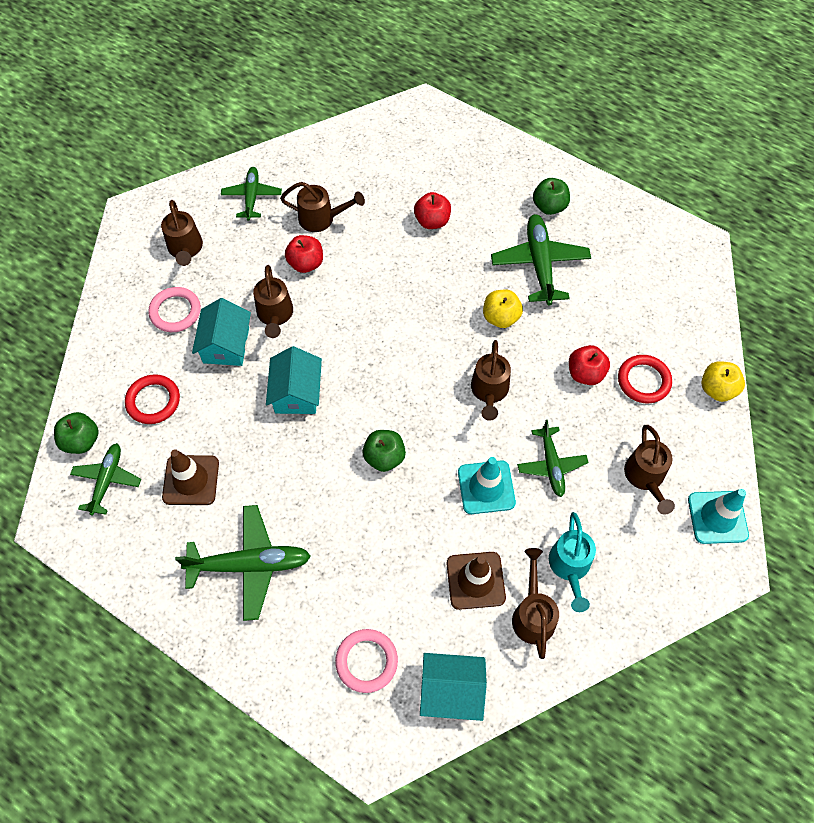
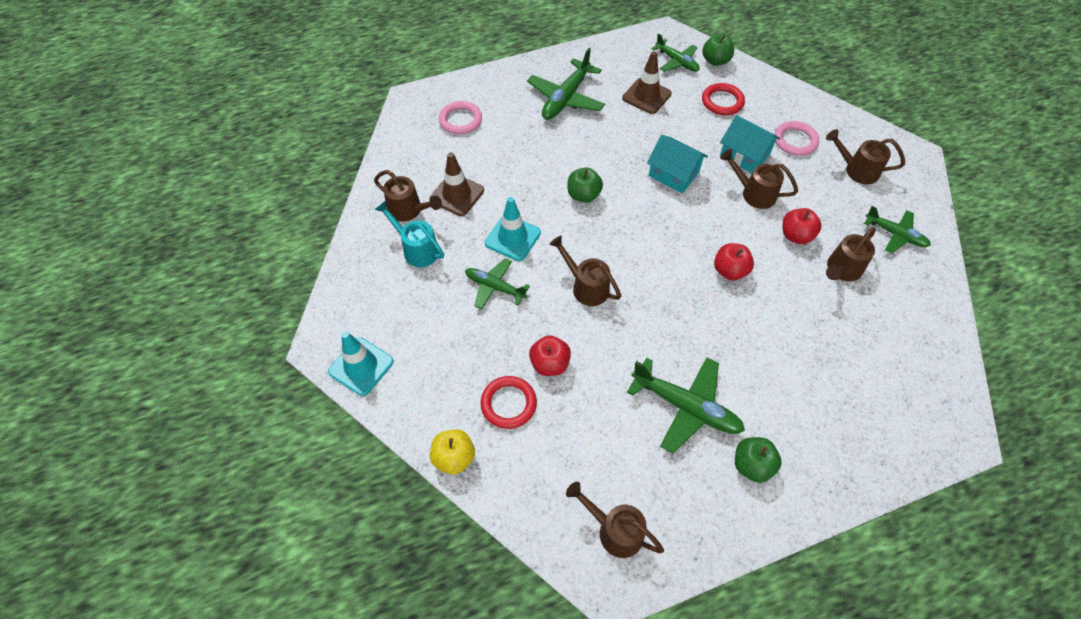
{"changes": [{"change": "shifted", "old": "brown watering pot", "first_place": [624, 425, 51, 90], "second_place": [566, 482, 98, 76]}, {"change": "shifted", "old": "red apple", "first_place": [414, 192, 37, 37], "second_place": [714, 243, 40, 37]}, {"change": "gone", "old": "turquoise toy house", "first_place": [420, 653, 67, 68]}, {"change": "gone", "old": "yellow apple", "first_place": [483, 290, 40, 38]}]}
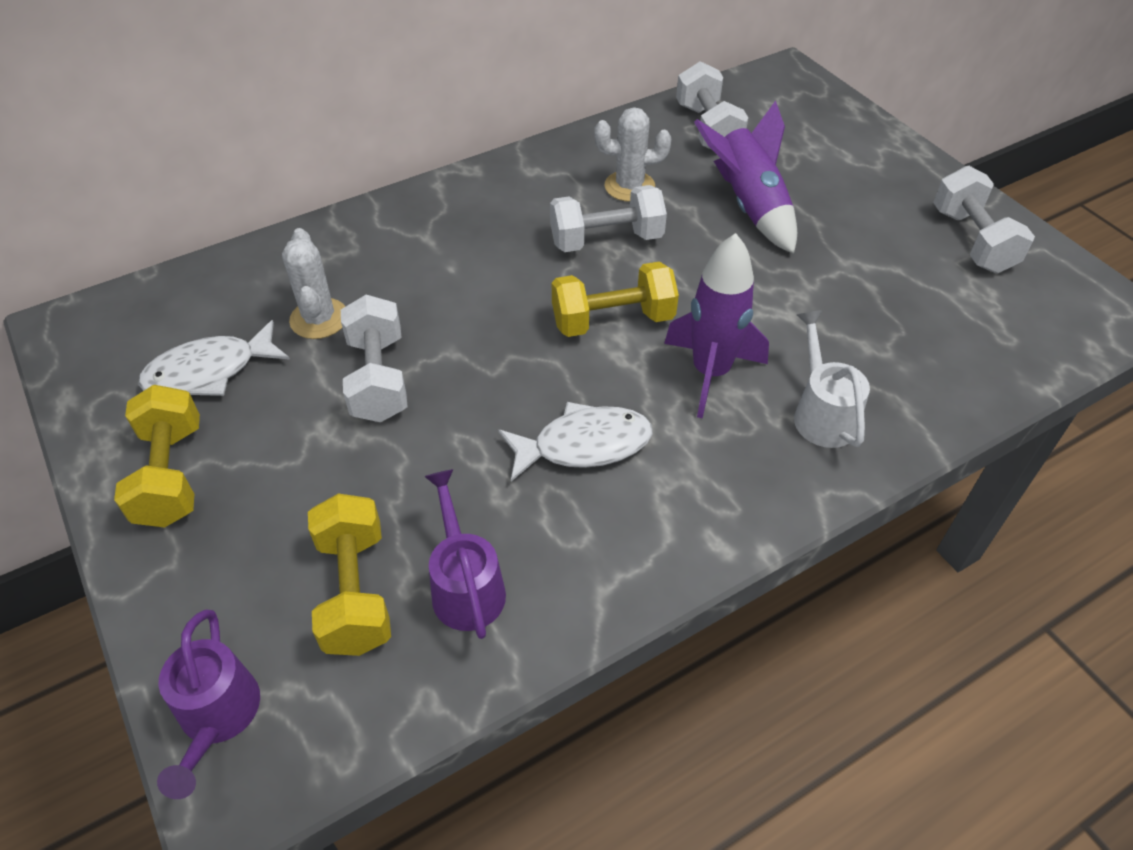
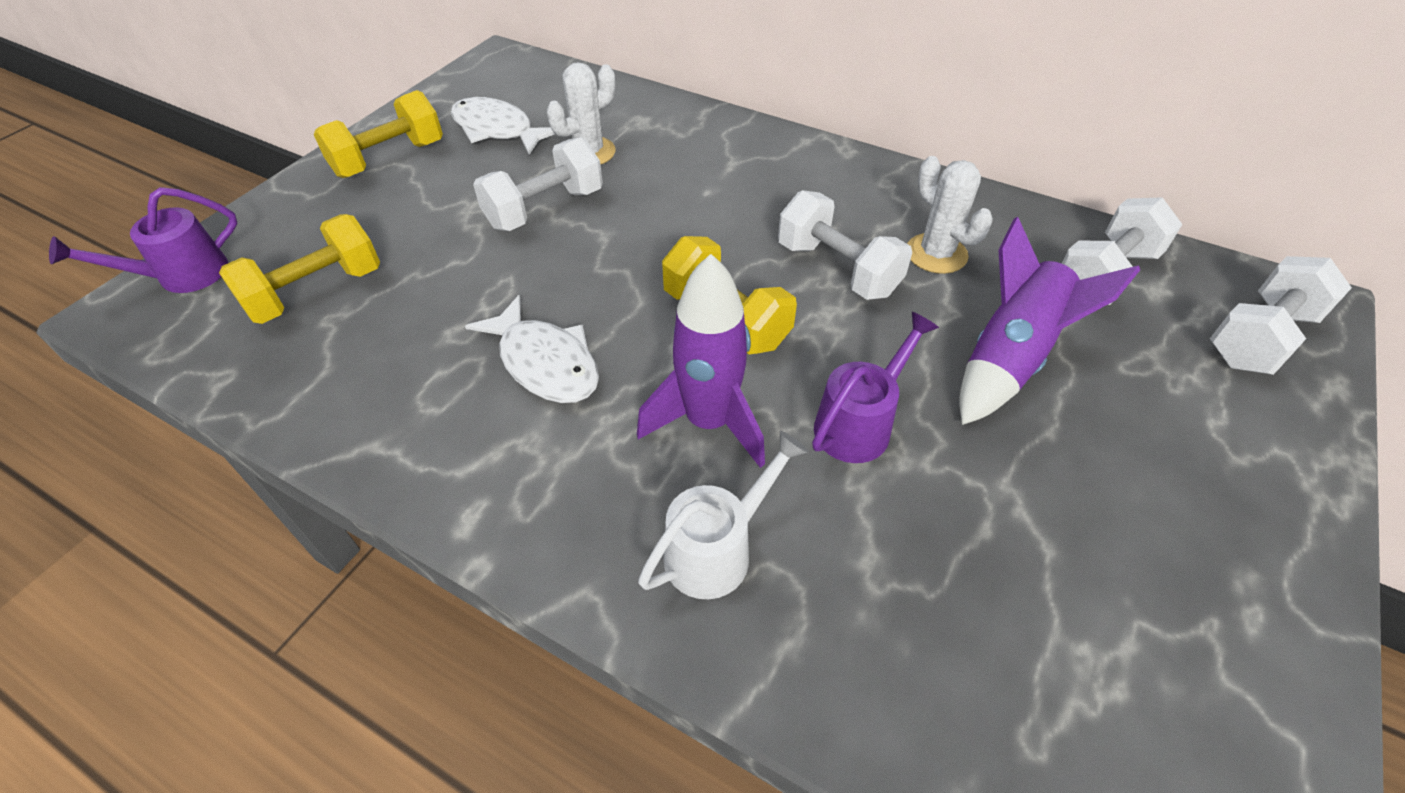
{"changes": [{"change": "shifted", "old": "purple watering pot", "first_place": [424, 469, 82, 170], "second_place": [812, 312, 127, 151]}, {"change": "shifted", "old": "pure white dumbbell", "first_place": [933, 166, 102, 107], "second_place": [1210, 256, 142, 119]}]}
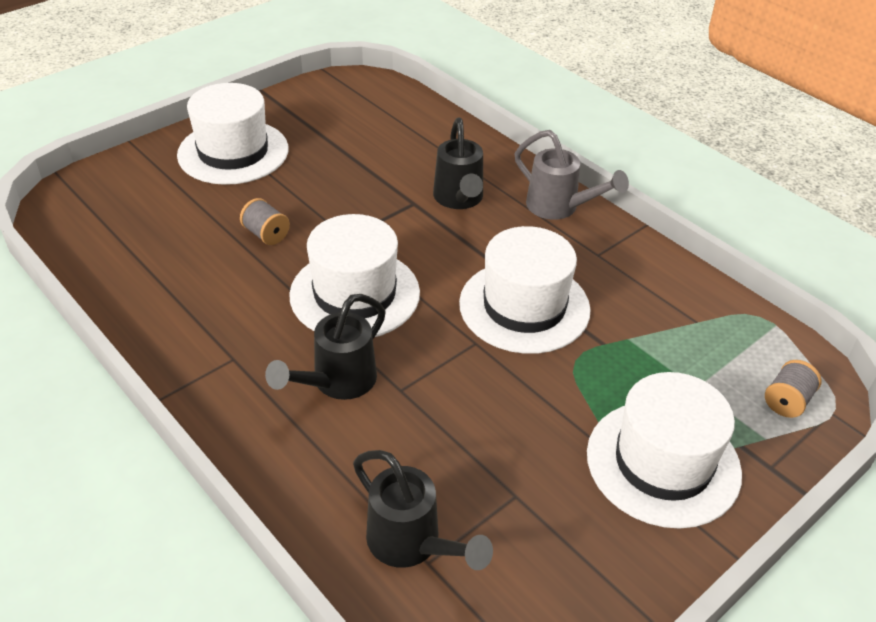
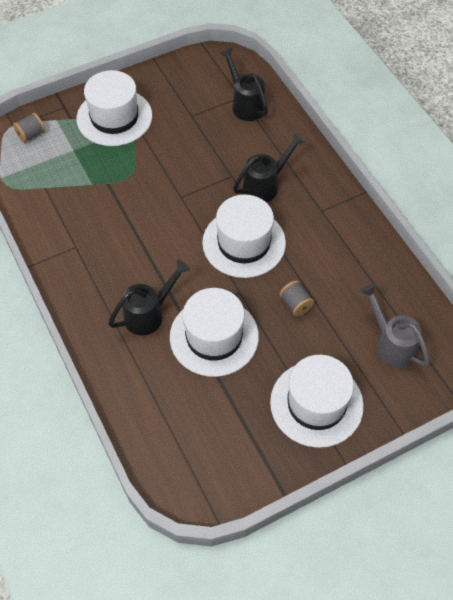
{"changes": [{"change": "rotated", "old": "jet-black watering pot", "first_place": [433, 118, 50, 91], "second_place": [108, 260, 82, 75], "degrees": 45}, {"change": "shifted", "old": "pure white hat", "first_place": [459, 226, 132, 128], "second_place": [170, 288, 89, 89]}, {"change": "shifted", "old": "gray watering pot", "first_place": [515, 130, 114, 90], "second_place": [360, 283, 70, 85]}]}
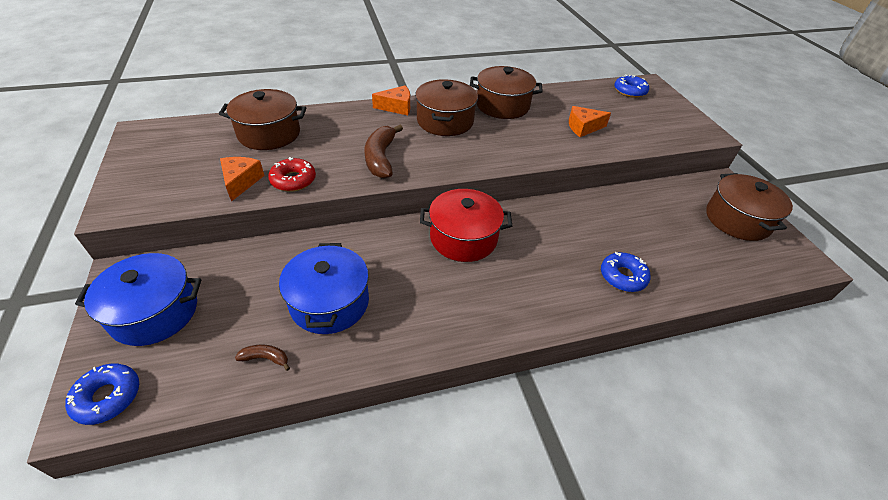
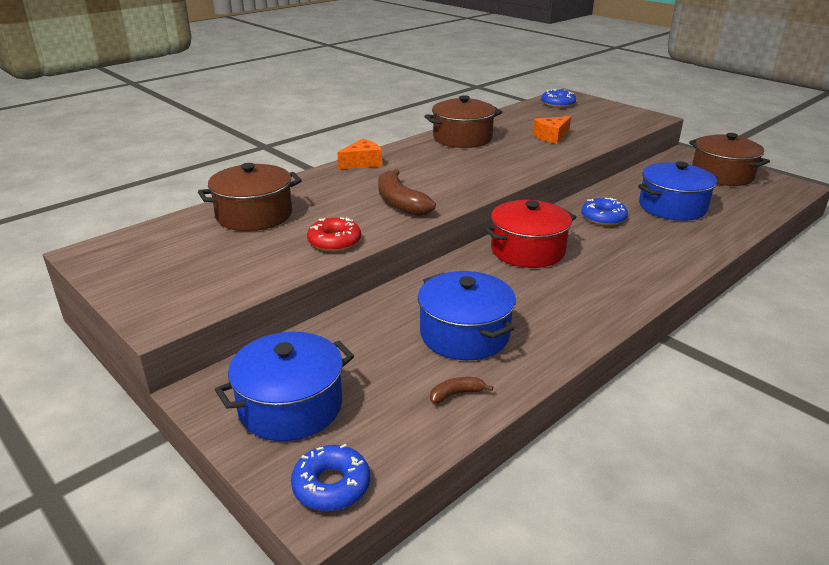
{"changes": [{"change": "shifted", "old": "royal blue glazed donut", "first_place": [601, 252, 50, 40], "second_place": [581, 198, 47, 28]}, {"change": "new", "new": "royal blue cooking pot", "second_place": [638, 161, 79, 60]}, {"change": "gone", "old": "bright orange cheese wedge", "first_place": [220, 157, 45, 45]}, {"change": "gone", "old": "brown cooking pot", "first_place": [415, 79, 63, 57]}]}
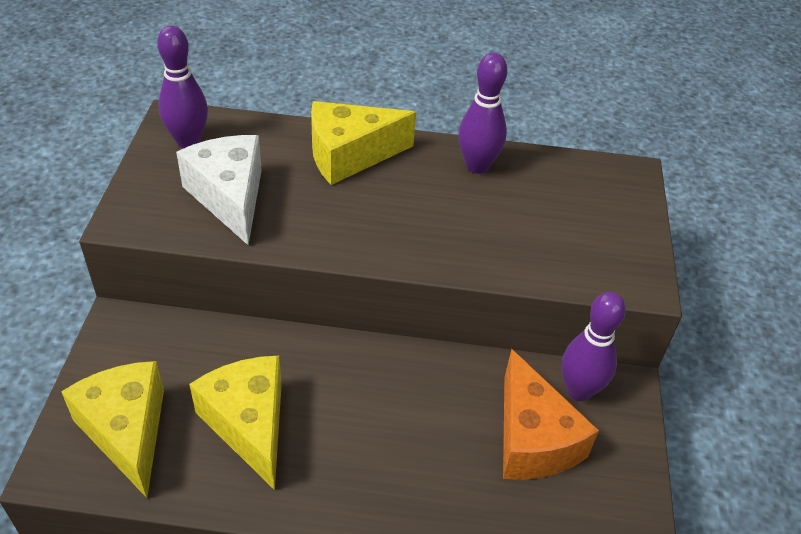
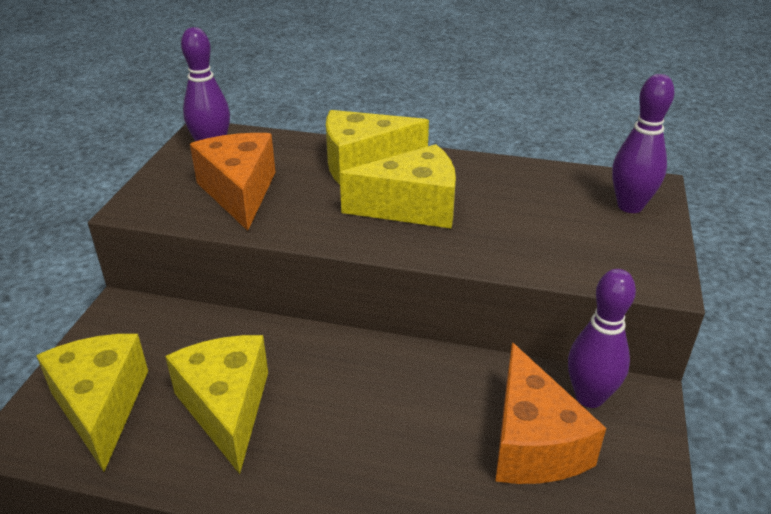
{"changes": [{"change": "repainted", "old": "pure white cheese wedge", "new": "bright orange cheese wedge", "first_place": [176, 135, 86, 110], "second_place": [190, 133, 85, 98]}, {"change": "new", "new": "yellow cheese wedge", "second_place": [340, 144, 116, 84]}, {"change": "shifted", "old": "purple tenpin", "first_place": [458, 53, 49, 121], "second_place": [612, 74, 63, 139]}]}
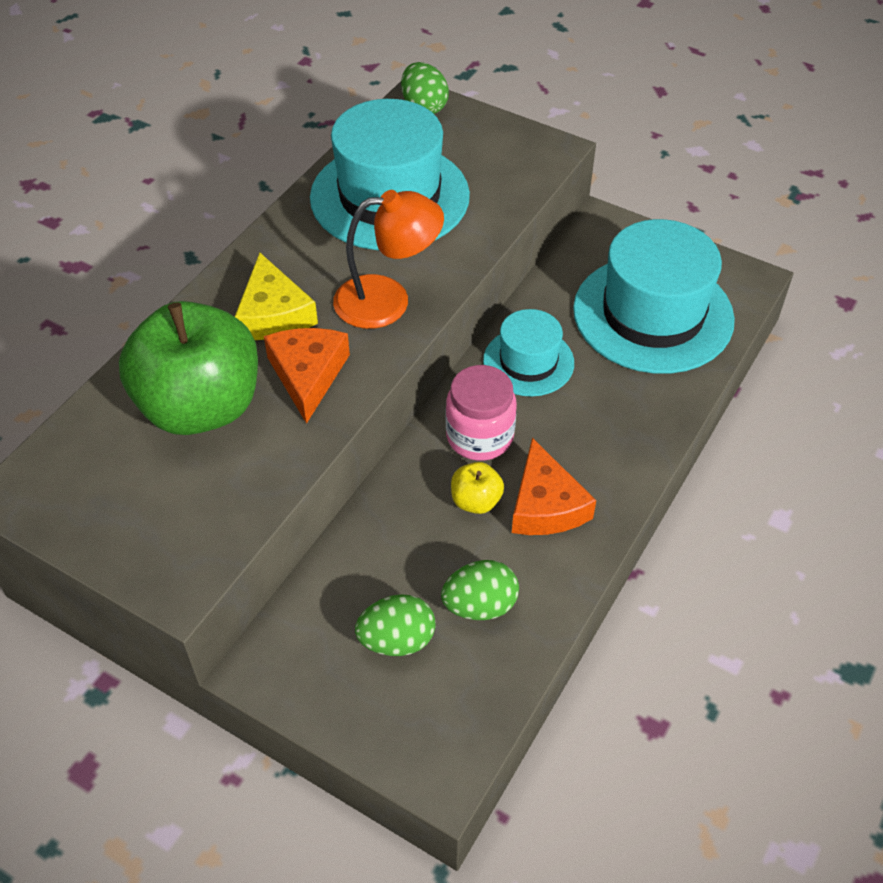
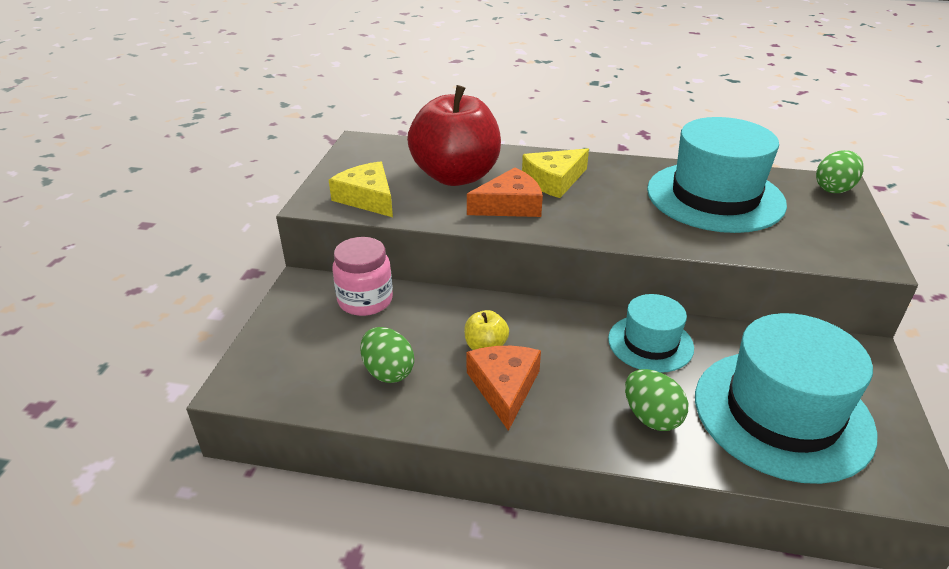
{"changes": [{"change": "new", "new": "yellow cheese wedge", "second_place": [329, 161, 64, 56]}, {"change": "shifted", "old": "rose-pink jam jar", "first_place": [446, 365, 71, 96], "second_place": [333, 237, 60, 79]}, {"change": "repainted", "old": "emerald apple", "new": "red apple", "first_place": [119, 301, 139, 134], "second_place": [407, 85, 94, 101]}, {"change": "rotated", "old": "bright orange cheese wedge", "first_place": [512, 438, 84, 97], "second_place": [466, 346, 75, 85], "degrees": 120}, {"change": "shifted", "old": "emerald egg", "first_place": [355, 594, 81, 62], "second_place": [625, 369, 63, 62]}, {"change": "gone", "old": "bright orange desk lamp", "first_place": [333, 190, 111, 139]}]}
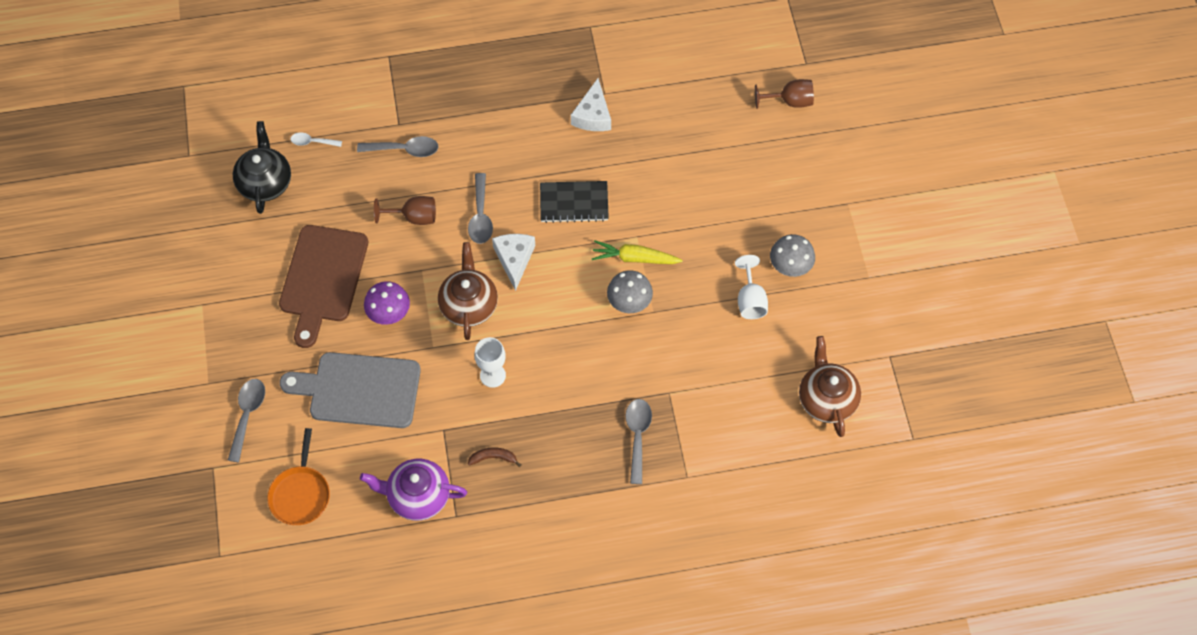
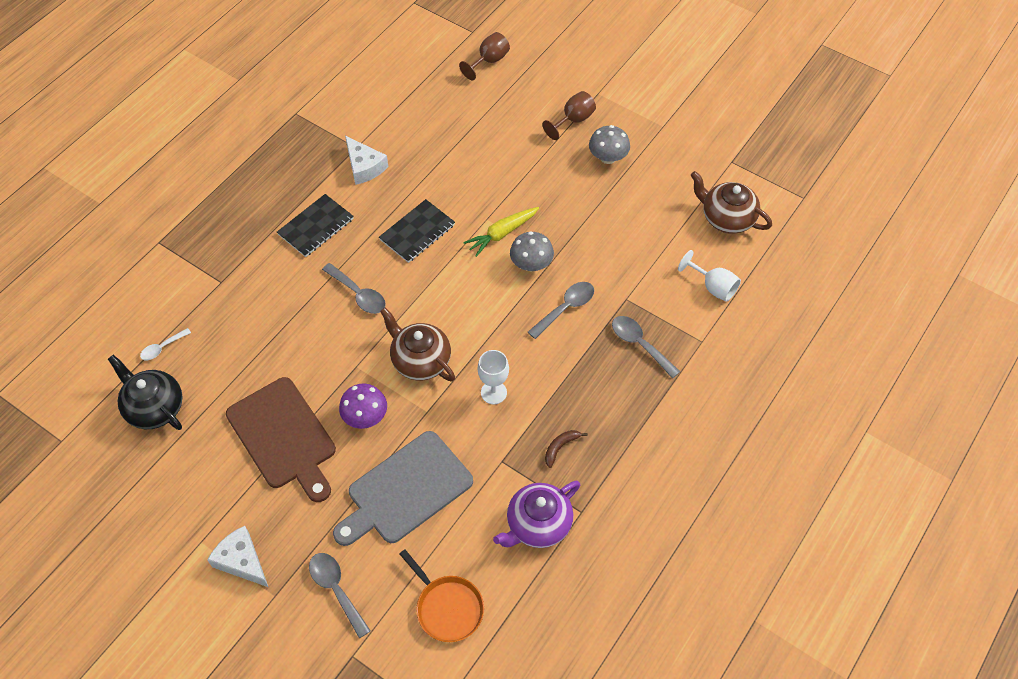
{"changes": [{"change": "shifted", "old": "pure white cheese wedge", "first_place": [492, 234, 43, 57], "second_place": [207, 526, 61, 61]}, {"change": "new", "new": "jet-black exercise book", "second_place": [277, 194, 77, 63]}, {"change": "shifted", "old": "gray teaspoon", "first_place": [357, 136, 81, 21], "second_place": [528, 282, 66, 57]}, {"change": "shifted", "old": "brown goblet", "first_place": [374, 196, 62, 29], "second_place": [542, 91, 54, 49]}, {"change": "shifted", "old": "pure white goblet", "first_place": [735, 255, 33, 64], "second_place": [678, 250, 63, 52]}]}
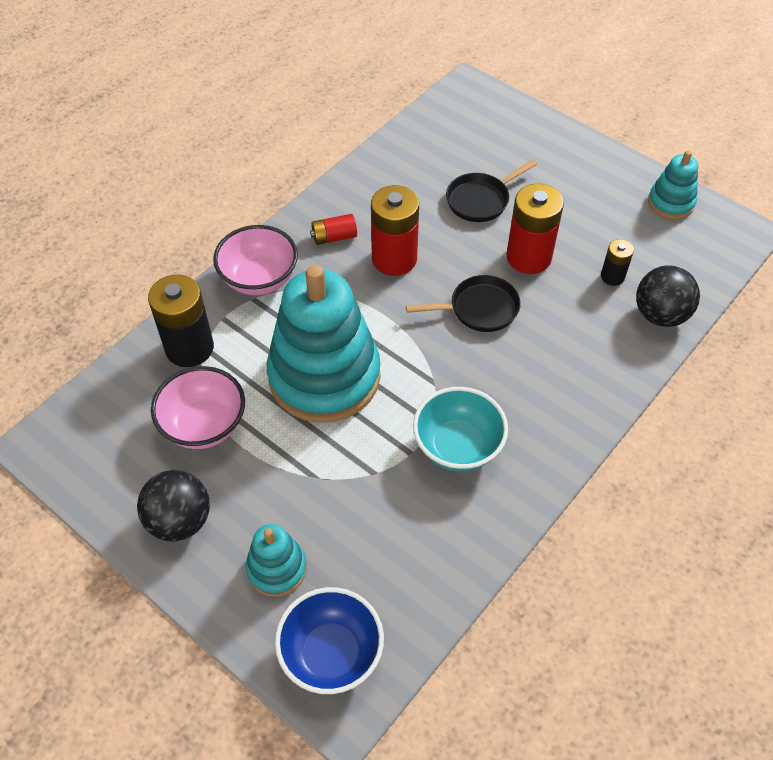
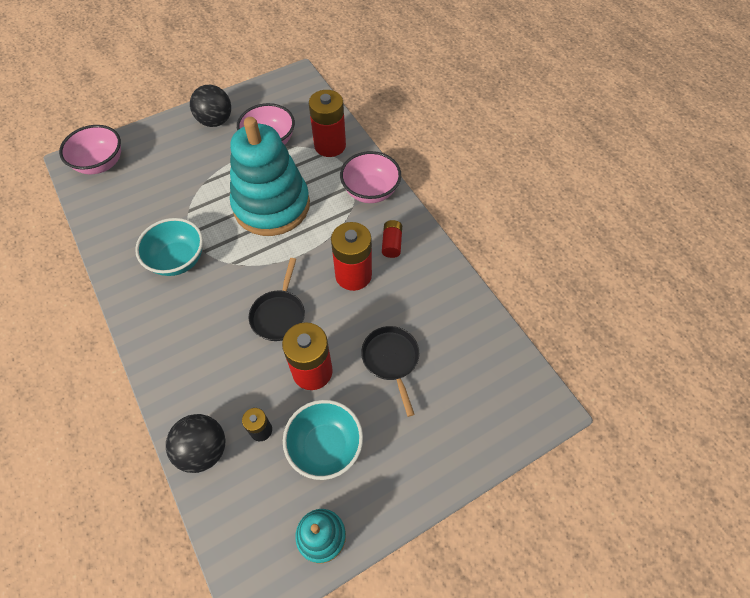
{"changes": [{"change": "repainted", "old": "royal blue bowl", "new": "rose-pink bowl", "first_place": [275, 587, 109, 107], "second_place": [59, 125, 62, 49]}, {"change": "new", "new": "turquoise bowl", "second_place": [283, 400, 80, 80]}, {"change": "repainted", "old": "jet-black AA battery", "new": "red AA battery", "first_place": [148, 275, 66, 92], "second_place": [309, 90, 37, 67]}, {"change": "gone", "old": "turquoise stacking rings", "first_place": [246, 524, 61, 73]}]}
